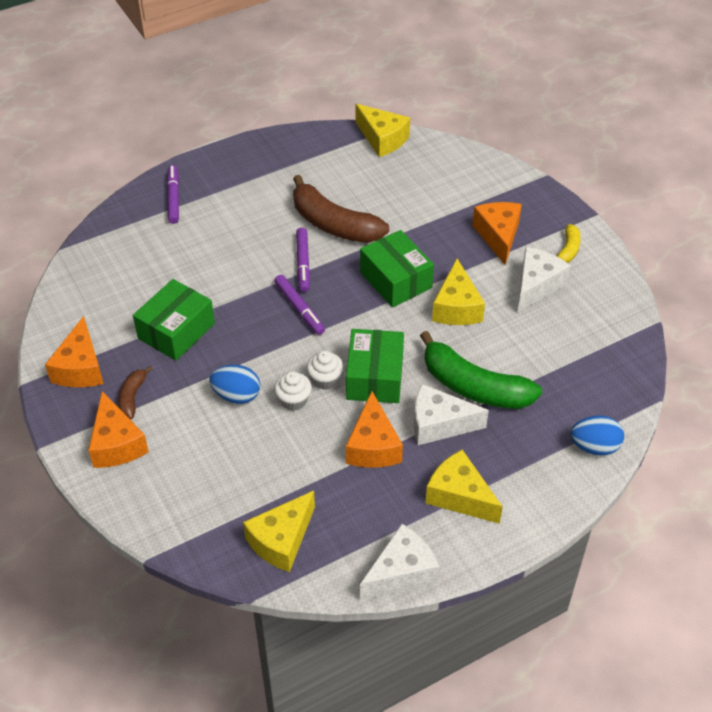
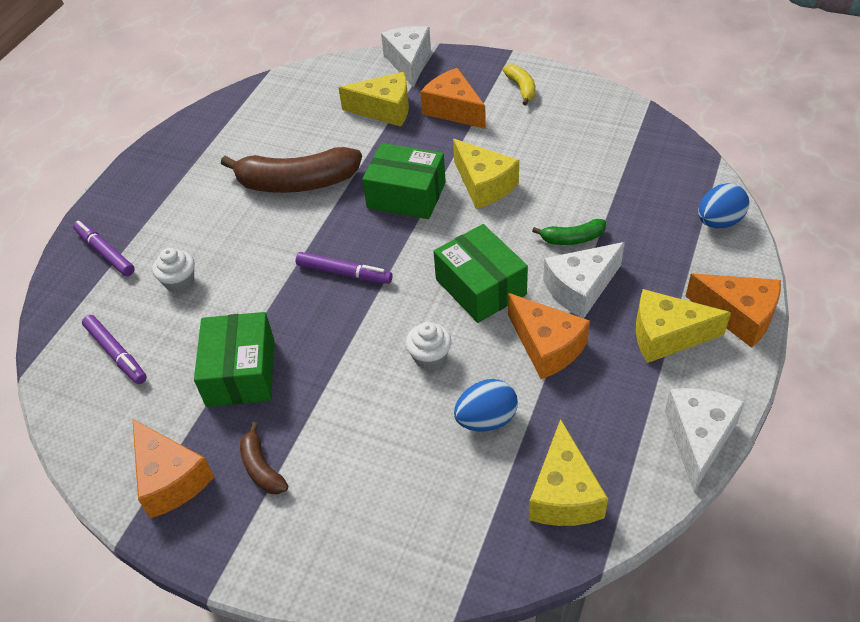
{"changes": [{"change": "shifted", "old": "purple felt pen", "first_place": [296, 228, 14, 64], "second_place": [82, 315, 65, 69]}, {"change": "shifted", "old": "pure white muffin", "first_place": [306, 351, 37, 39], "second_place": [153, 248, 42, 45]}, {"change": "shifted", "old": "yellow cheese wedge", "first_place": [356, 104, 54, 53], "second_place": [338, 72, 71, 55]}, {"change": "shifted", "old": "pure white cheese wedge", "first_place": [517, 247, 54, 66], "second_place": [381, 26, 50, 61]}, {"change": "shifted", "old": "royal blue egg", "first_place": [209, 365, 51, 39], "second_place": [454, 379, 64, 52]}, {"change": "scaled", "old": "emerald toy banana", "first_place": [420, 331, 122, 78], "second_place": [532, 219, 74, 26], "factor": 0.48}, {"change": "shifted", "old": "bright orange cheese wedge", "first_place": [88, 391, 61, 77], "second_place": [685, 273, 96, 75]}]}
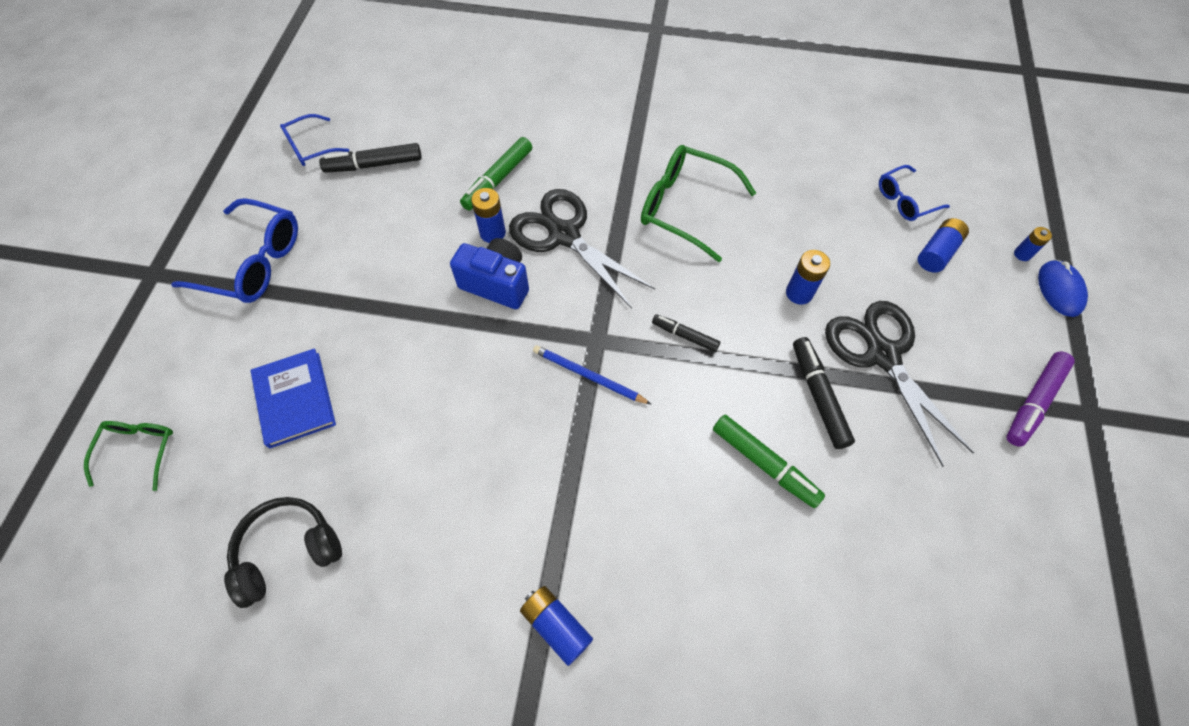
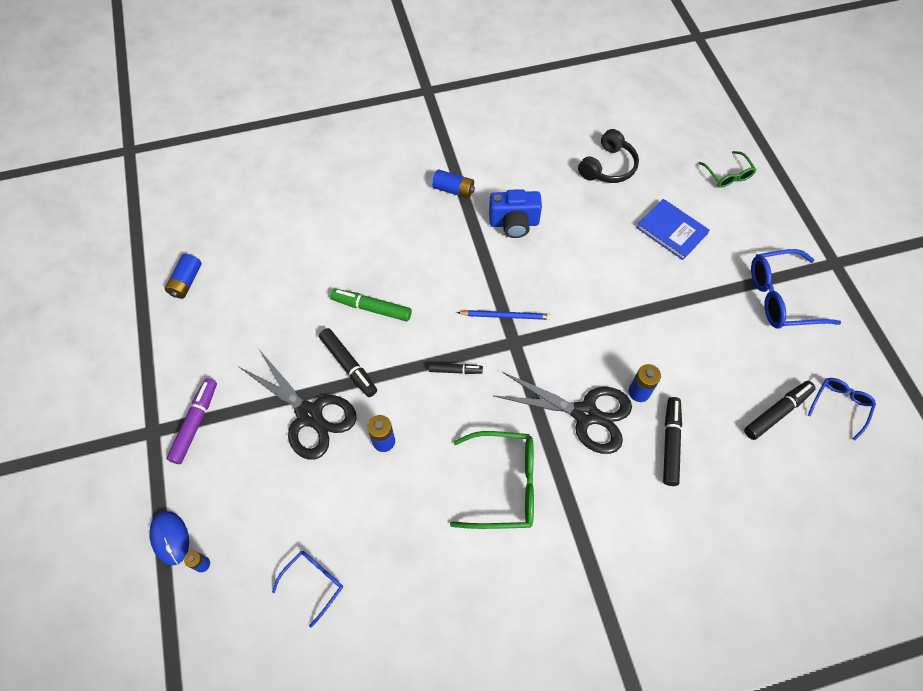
{"changes": [{"change": "shifted", "old": "royal blue AA battery", "first_place": [918, 218, 51, 54], "second_place": [165, 254, 37, 45]}, {"change": "shifted", "old": "royal blue camera", "first_place": [450, 238, 79, 71], "second_place": [489, 189, 53, 49]}, {"change": "repainted", "old": "emerald felt pen", "new": "jet-black felt pen", "first_place": [460, 137, 72, 74], "second_place": [663, 397, 19, 89]}]}
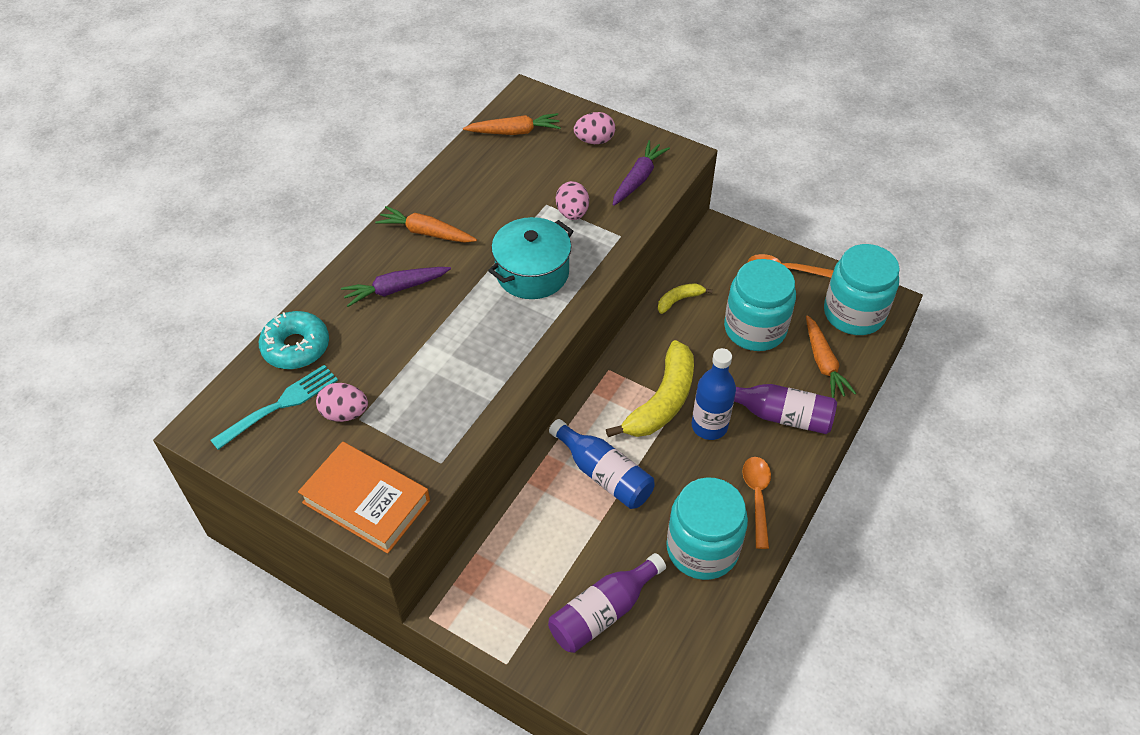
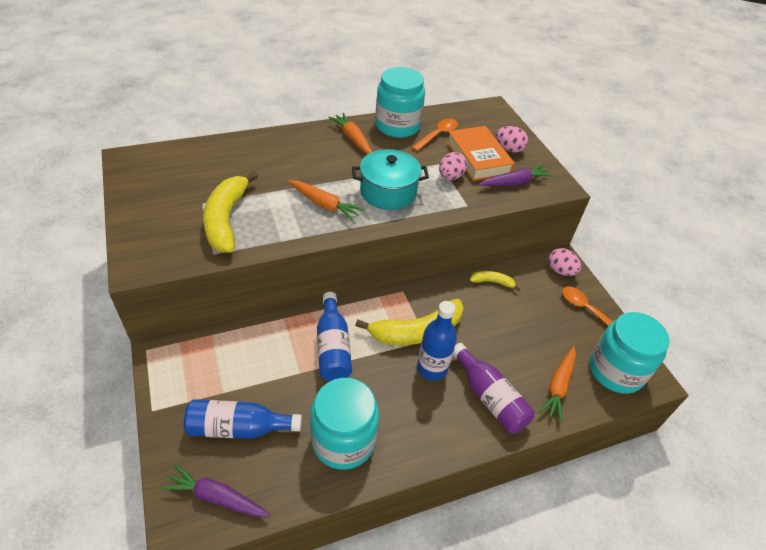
{"changes": [{"change": "shifted", "old": "purple carrot", "first_place": [341, 267, 110, 40], "second_place": [161, 464, 109, 53]}, {"change": "repainted", "old": "purple flask", "new": "royal blue flask", "first_place": [548, 553, 118, 100], "second_place": [184, 399, 118, 40]}, {"change": "new", "new": "yellow toy banana", "second_place": [203, 171, 55, 82]}, {"change": "shifted", "old": "bright orange carrot", "first_place": [463, 113, 98, 22], "second_place": [288, 180, 76, 41]}, {"change": "shifted", "old": "turquoise jam jar", "first_place": [724, 259, 72, 92], "second_place": [375, 67, 50, 71]}, {"change": "shifted", "old": "bright orange teaspoon", "first_place": [743, 457, 28, 92], "second_place": [412, 119, 46, 32]}, {"change": "shifted", "old": "bright orange hardcover", "first_place": [298, 442, 132, 112], "second_place": [447, 126, 68, 55]}, {"change": "shifted", "old": "rose-pink egg", "first_place": [316, 383, 52, 39], "second_place": [548, 248, 33, 28]}, {"change": "gone", "old": "turquoise dinner fork", "first_place": [210, 365, 128, 85]}, {"change": "gone", "old": "turquoise glazed donut", "first_place": [259, 311, 70, 58]}]}
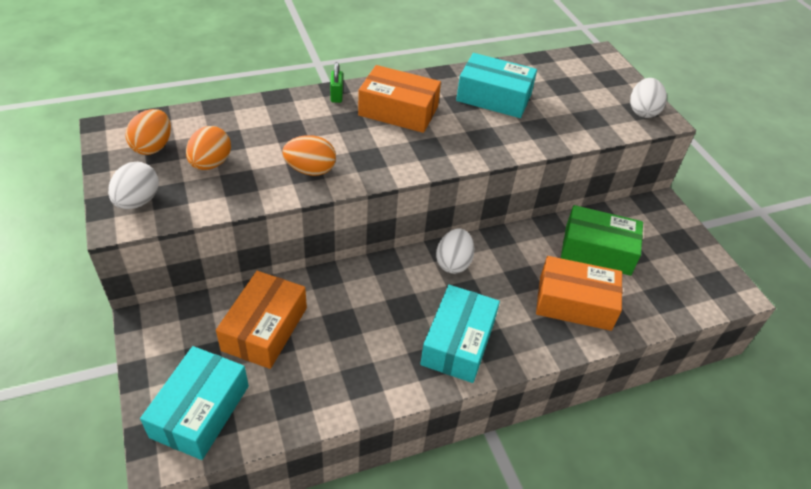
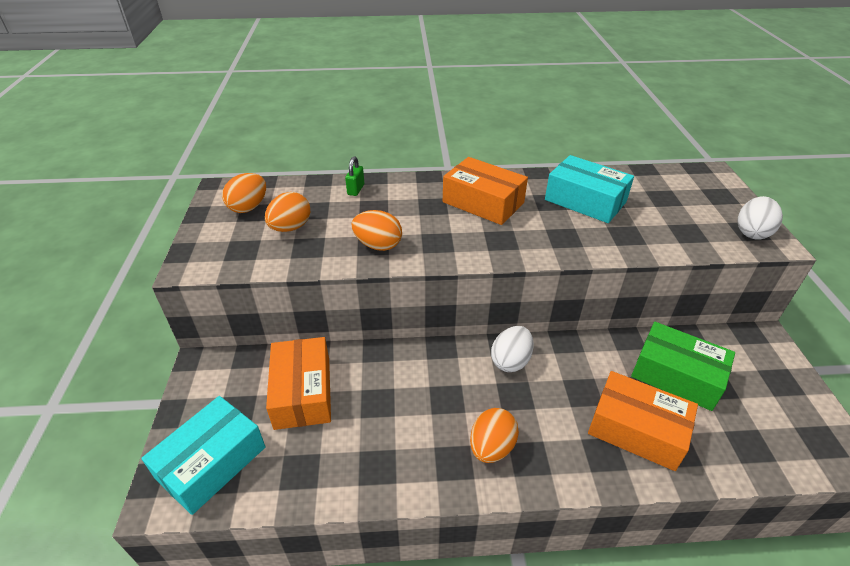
{"changes": [{"change": "rotated", "old": "bright orange box", "first_place": [216, 271, 91, 98], "second_place": [266, 337, 65, 93], "degrees": -45}, {"change": "shifted", "old": "emerald padlock", "first_place": [330, 62, 13, 41], "second_place": [345, 156, 19, 40]}, {"change": "swapped", "old": "turquoise box", "new": "bright orange egg", "first_place": [420, 285, 80, 98], "second_place": [470, 408, 49, 55]}, {"change": "gone", "old": "pure white egg", "first_place": [108, 162, 51, 47]}]}
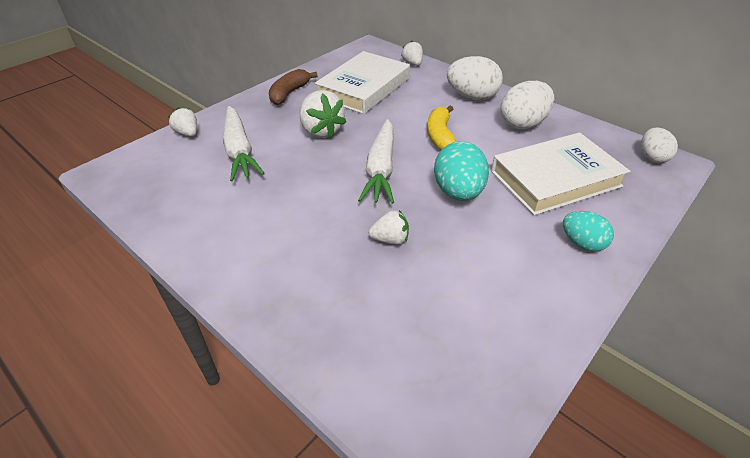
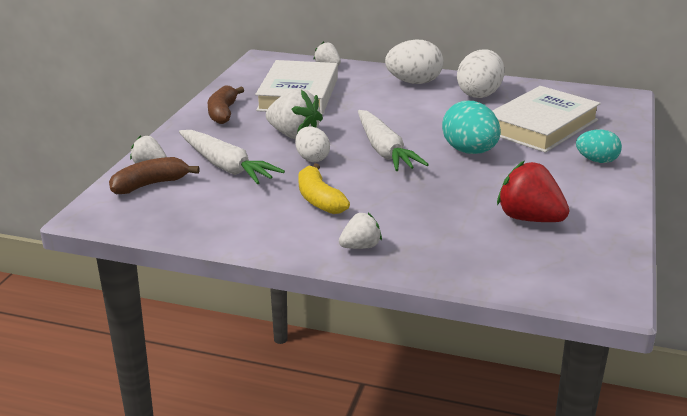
{"changes": [{"change": "new", "new": "brown toy banana", "second_place": [109, 157, 91, 37]}, {"change": "shifted", "old": "pure white egg", "first_place": [641, 127, 37, 36], "second_place": [295, 126, 35, 36]}, {"change": "shifted", "old": "yellow toy banana", "first_place": [427, 105, 29, 45], "second_place": [298, 163, 52, 51]}, {"change": "shifted", "old": "pure white strawberry", "first_place": [368, 210, 41, 35], "second_place": [339, 213, 43, 36]}, {"change": "new", "new": "red strawberry", "second_place": [497, 161, 72, 61]}]}
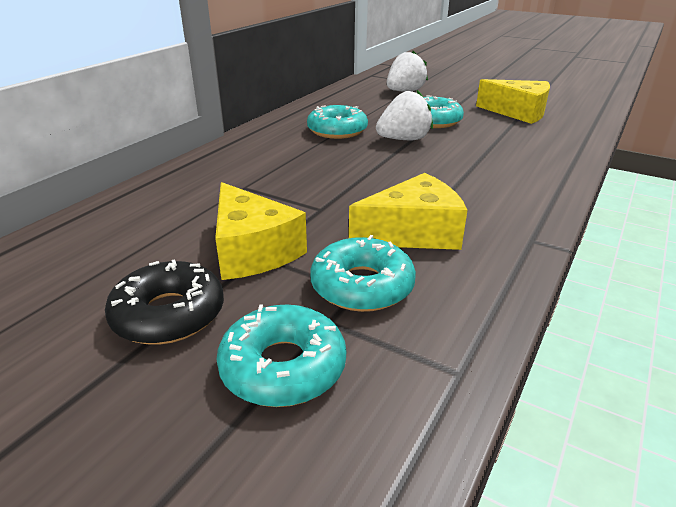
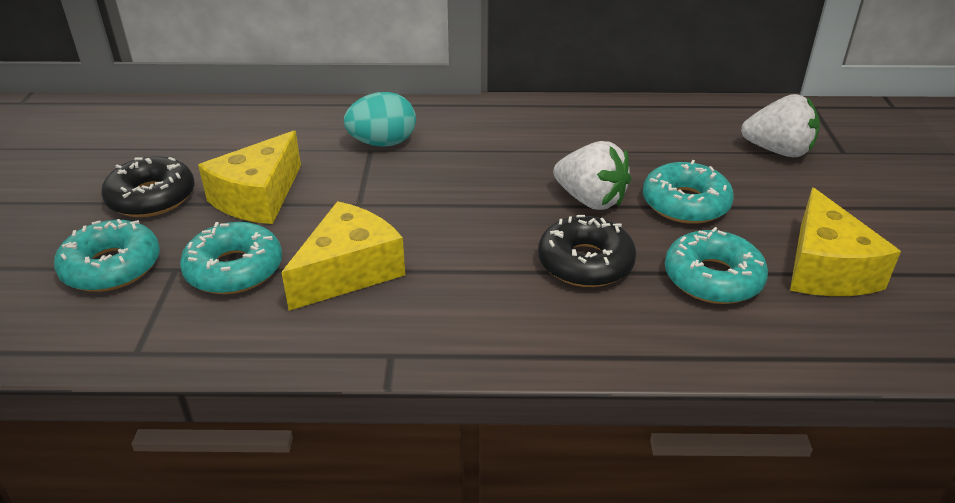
{"changes": [{"change": "rotated", "old": "yellow cheese wedge", "first_place": [349, 173, 118, 77], "second_place": [281, 201, 124, 110], "degrees": -90}, {"change": "new", "new": "turquoise egg", "second_place": [344, 92, 72, 55]}, {"change": "new", "new": "jet-black glazed donut", "second_place": [538, 215, 98, 72]}, {"change": "shifted", "old": "turquoise glazed donut", "first_place": [307, 105, 61, 34], "second_place": [665, 227, 103, 77]}]}
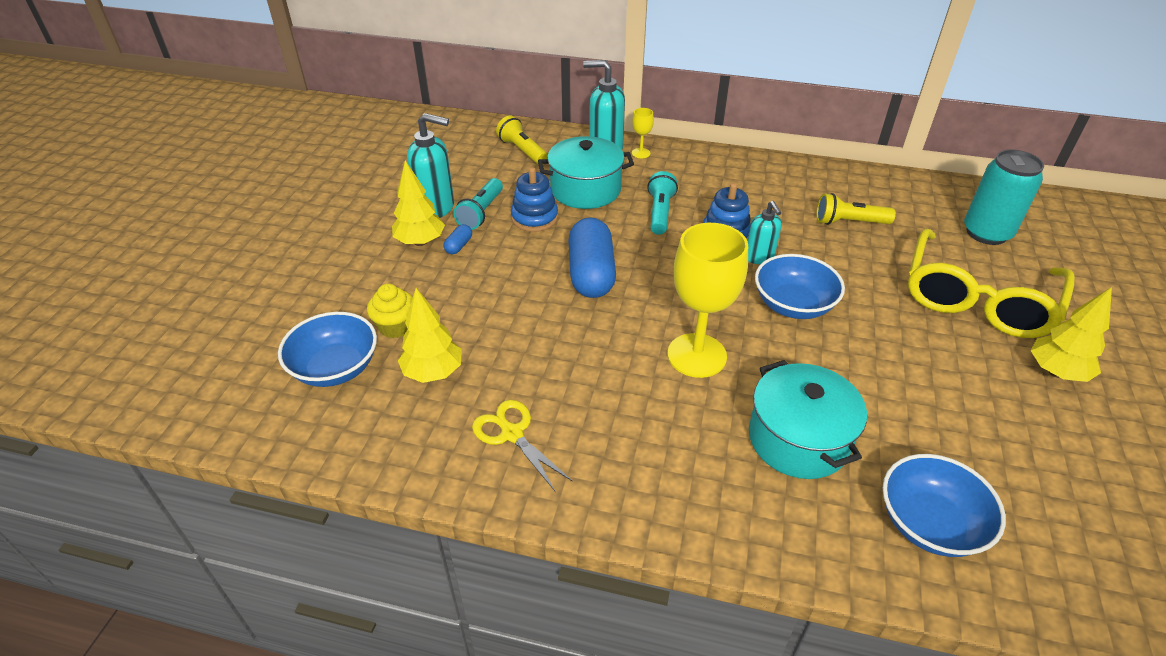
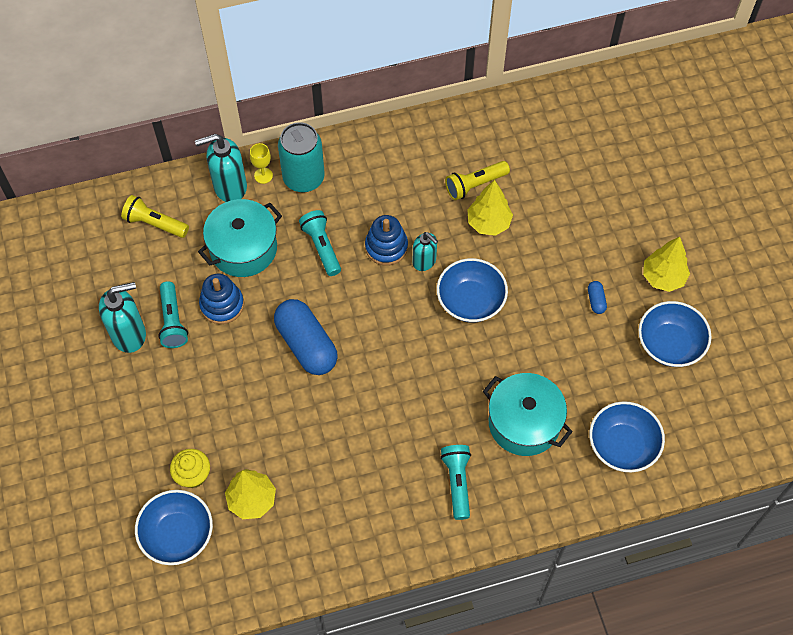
{"changes": [{"change": "shifted", "old": "turquoise tin", "first_place": [964, 149, 80, 96], "second_place": [278, 122, 47, 71]}, {"change": "new", "new": "turquoise pocket torch", "second_place": [440, 445, 31, 75]}, {"change": "shifted", "old": "yellow tree", "first_place": [392, 160, 53, 86], "second_place": [467, 180, 46, 56]}, {"change": "shifted", "old": "royal blue pill shape", "first_place": [444, 224, 28, 30], "second_place": [588, 281, 19, 33]}, {"change": "new", "new": "royal blue bowl", "second_place": [639, 301, 72, 66]}, {"change": "gone", "old": "yellow pair of scissors", "first_place": [472, 400, 101, 92]}, {"change": "gone", "old": "yellow goblet", "first_place": [668, 223, 80, 155]}, {"change": "gone", "old": "yellow eyeglasses", "first_place": [908, 228, 167, 110]}]}
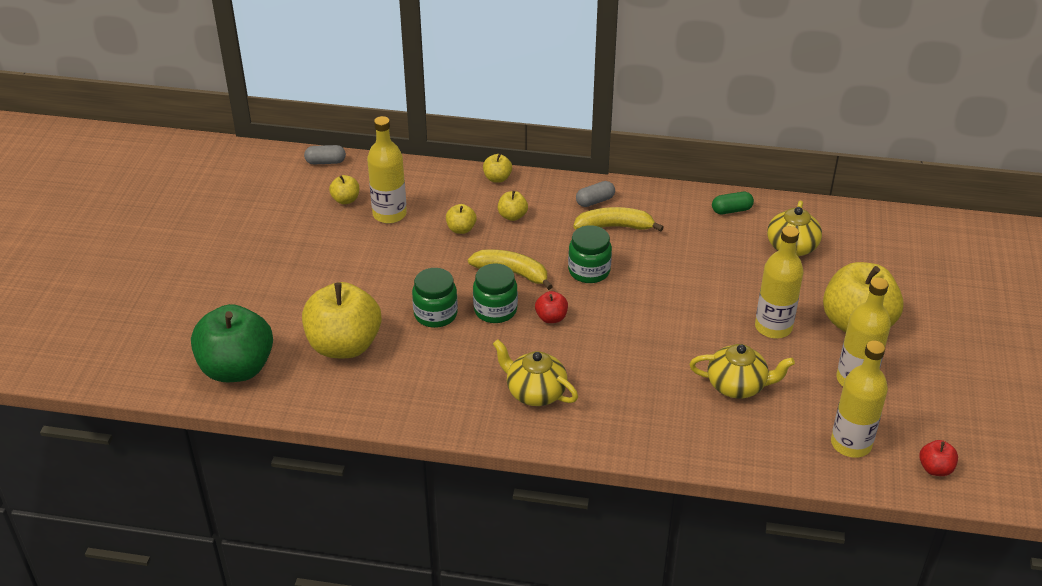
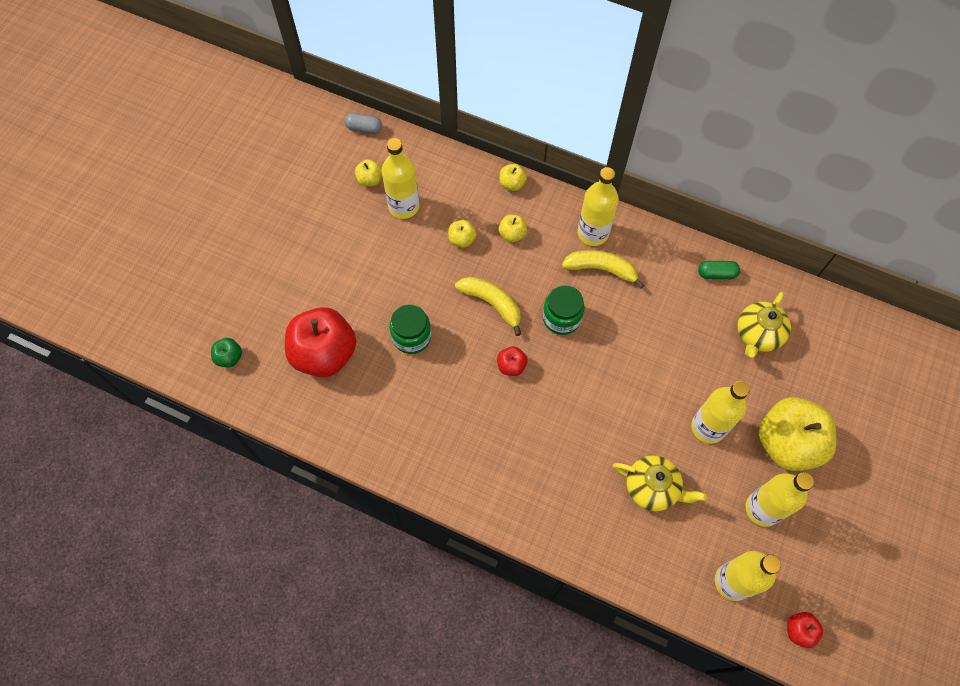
{"changes": [{"change": "scaled", "old": "emerald apple", "first_place": [191, 304, 82, 78], "second_place": [211, 338, 31, 29], "factor": 0.43}, {"change": "repainted", "old": "yellow apple", "new": "red apple", "first_place": [302, 282, 79, 76], "second_place": [285, 307, 71, 70]}, {"change": "swapped", "old": "gray pill shape", "new": "yellow flask", "first_place": [576, 181, 39, 26], "second_place": [578, 167, 41, 79]}, {"change": "gone", "old": "emerald jam jar", "first_place": [473, 263, 45, 60]}, {"change": "gone", "old": "yellow teapot", "first_place": [493, 339, 85, 67]}]}
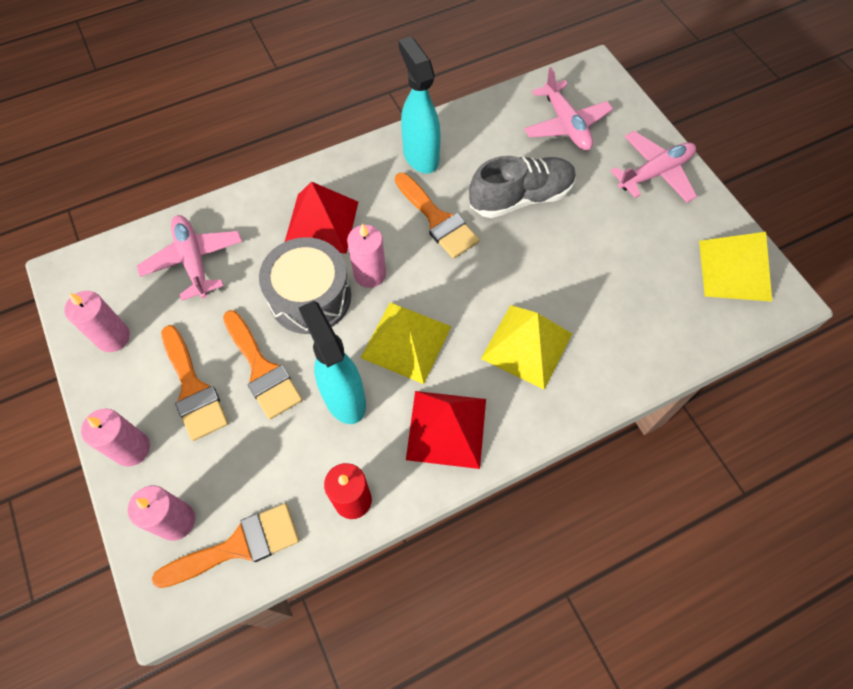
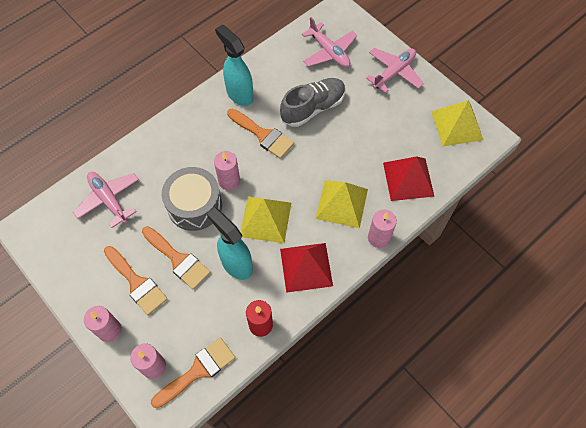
{"changes": [{"change": "shifted", "old": "rose-pink candle", "first_place": [64, 291, 66, 61], "second_place": [368, 209, 29, 39]}, {"change": "shifted", "old": "red solid pyramid", "first_place": [285, 181, 73, 73], "second_place": [383, 157, 52, 44]}]}
